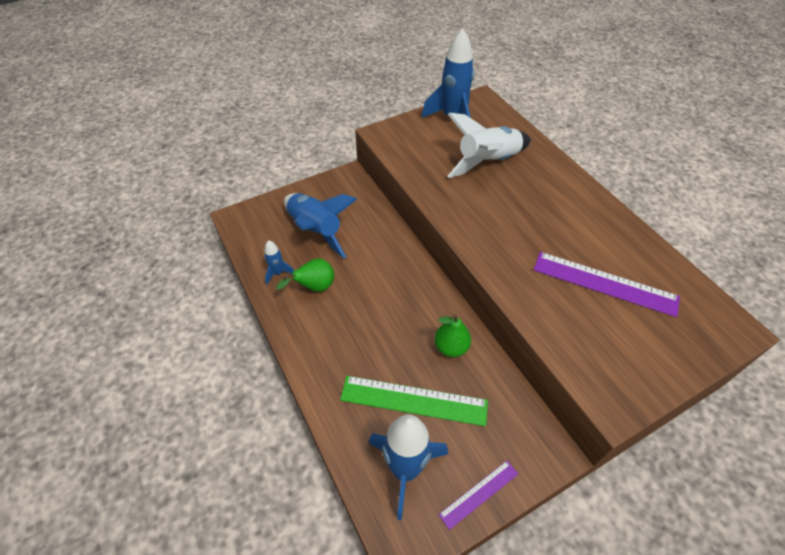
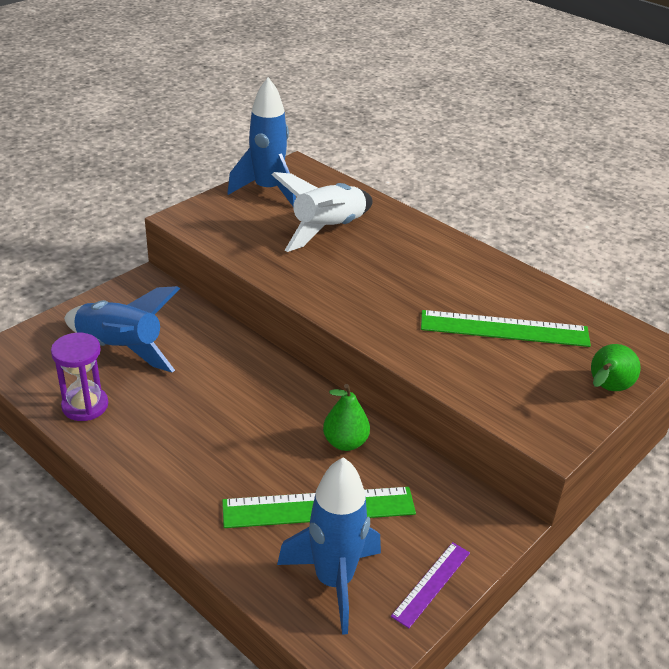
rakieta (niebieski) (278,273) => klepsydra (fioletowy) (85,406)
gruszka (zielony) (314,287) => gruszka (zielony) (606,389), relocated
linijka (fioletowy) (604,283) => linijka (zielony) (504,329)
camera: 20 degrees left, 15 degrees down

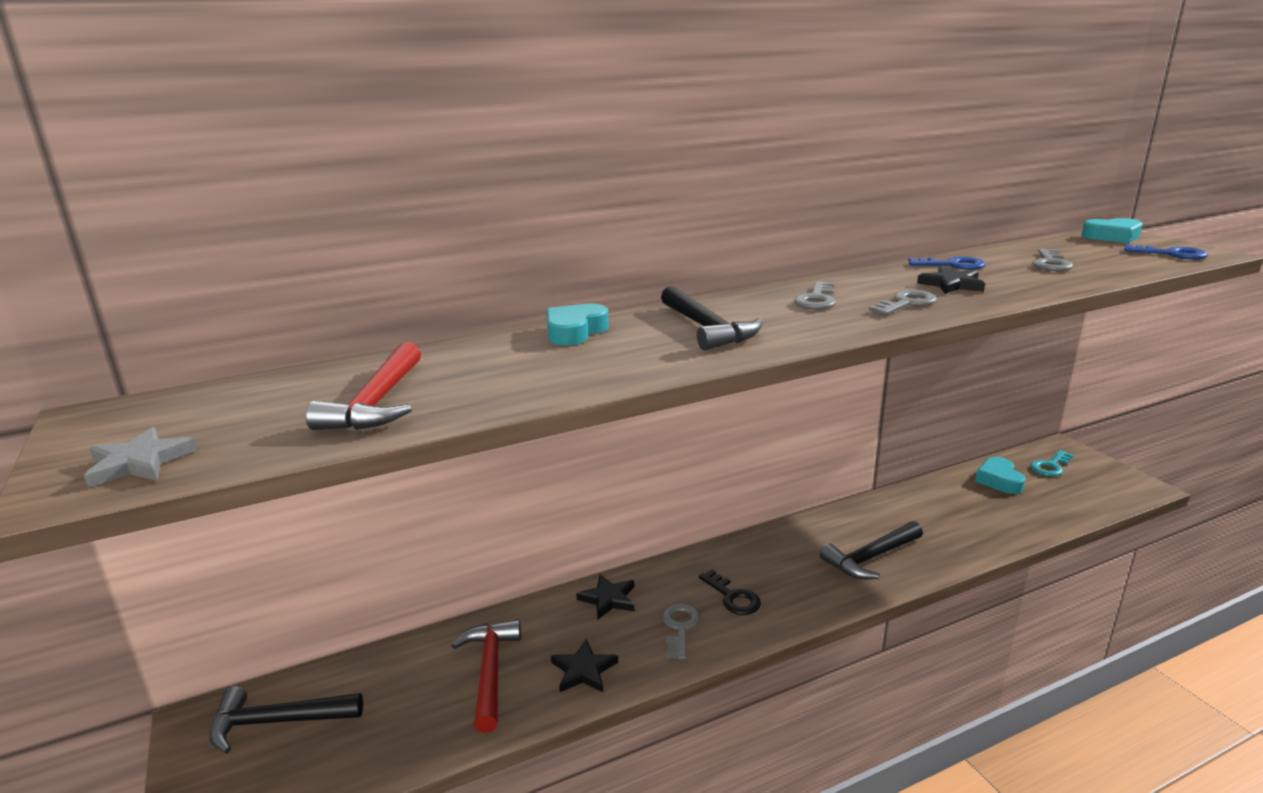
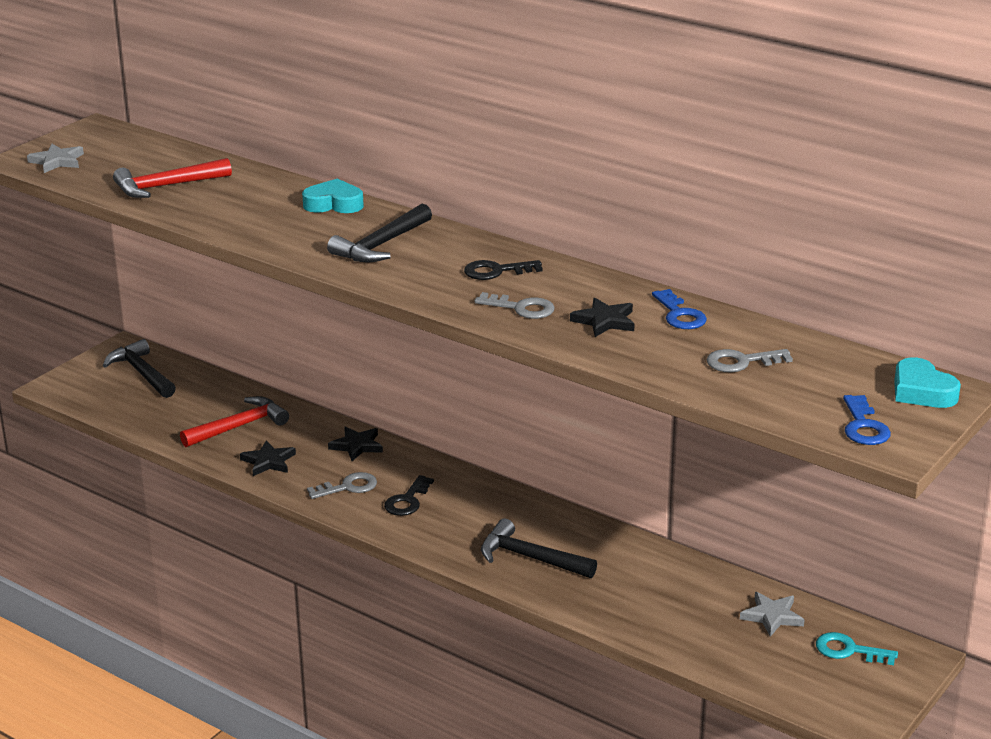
klucz (szary) (816,300) => klucz (czarny) (496,271)
serce (turkusowy) (999,480) => gwiazda (szary) (772,616)
camera: 60 degrees right, 5 degrees up

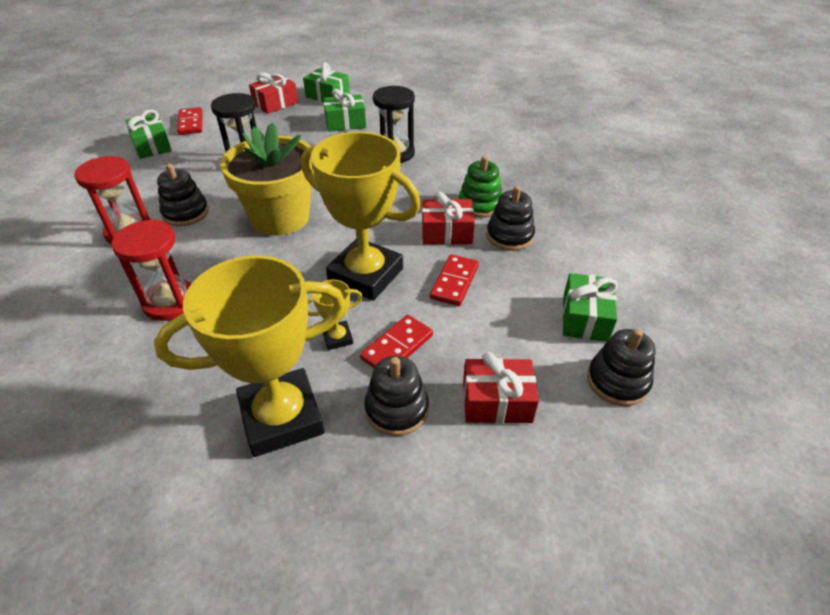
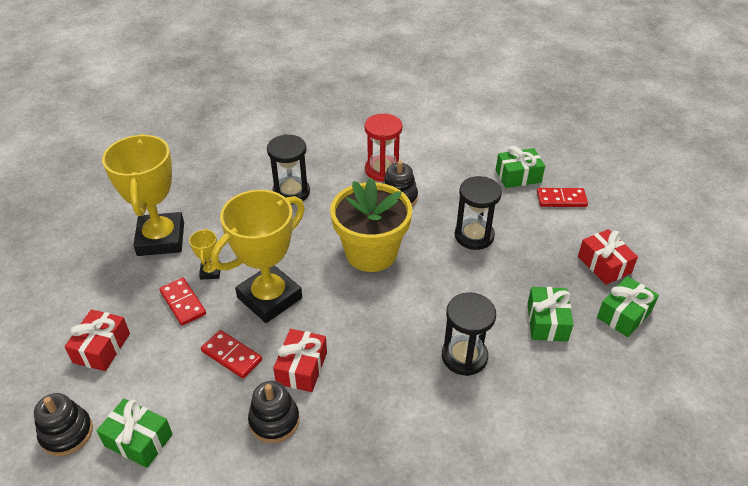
klepsydra (czerwony) (170,302) => klepsydra (czarny) (291,192)
zabawka nakładanka (czarny) (396,409) => nothing
zabawka nakładanka (zielony) (480,205) => nothing
camera: 105 degrees right, 0 degrees up

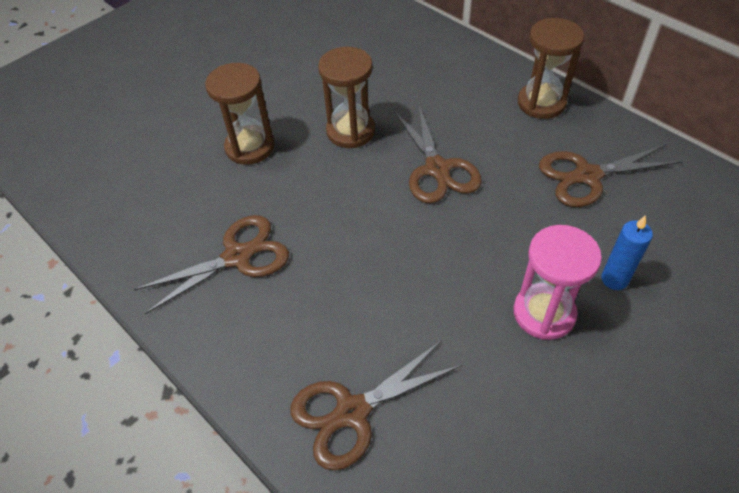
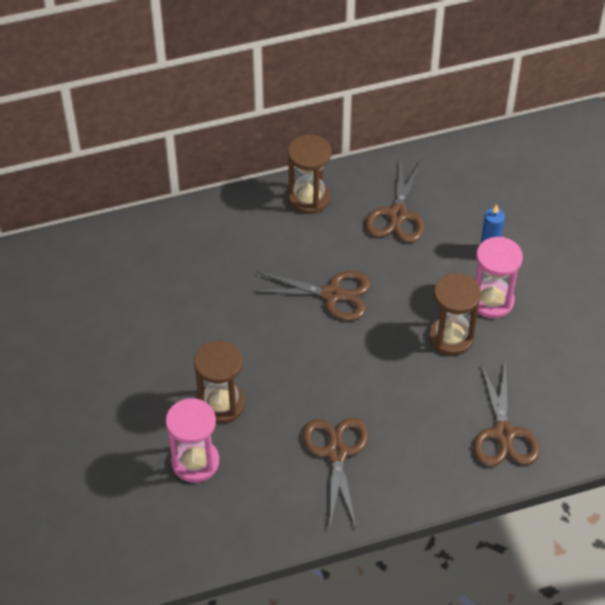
klepsydra (brązowy) (350,131) => klepsydra (brązowy) (451,337), relocated
nothing => klepsydra (różowy) (195,462)
camera: 65 degrees left, 0 degrees up

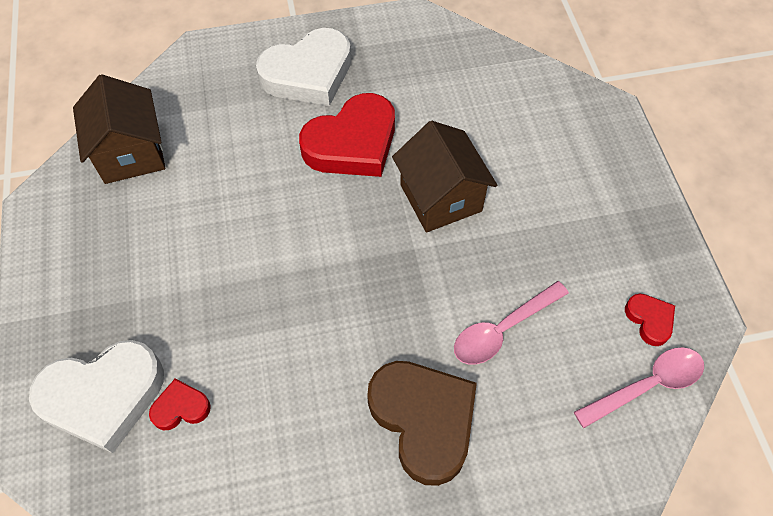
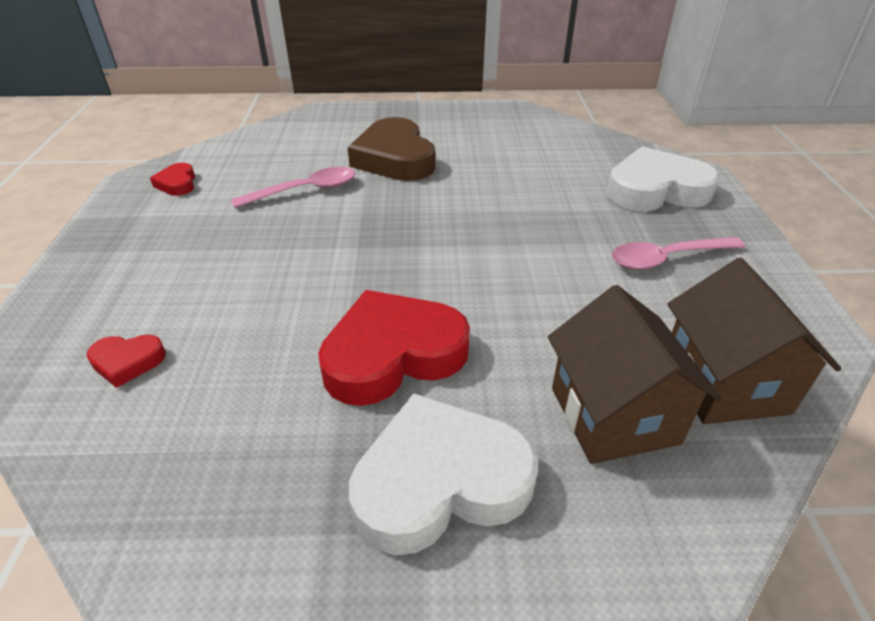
serce (czerwony) (181,408) => serce (czerwony) (127,362), relocated
domek (brązowy) (440,198) => domek (brązowy) (614,415), relocated
łyżka (różowy) (647,385) => łyżka (różowy) (666,258), relocated
camera: 170 degrees left, 20 degrees down

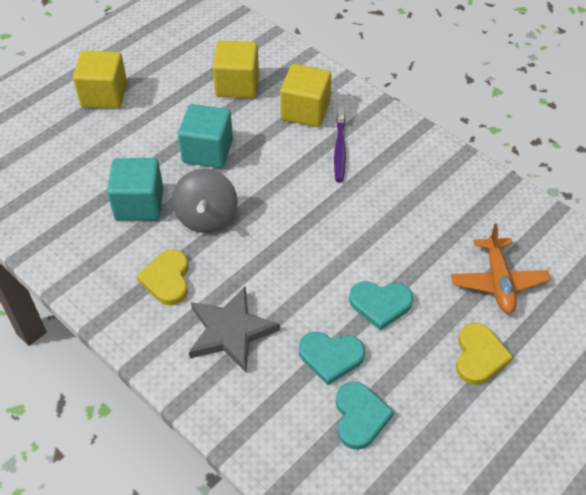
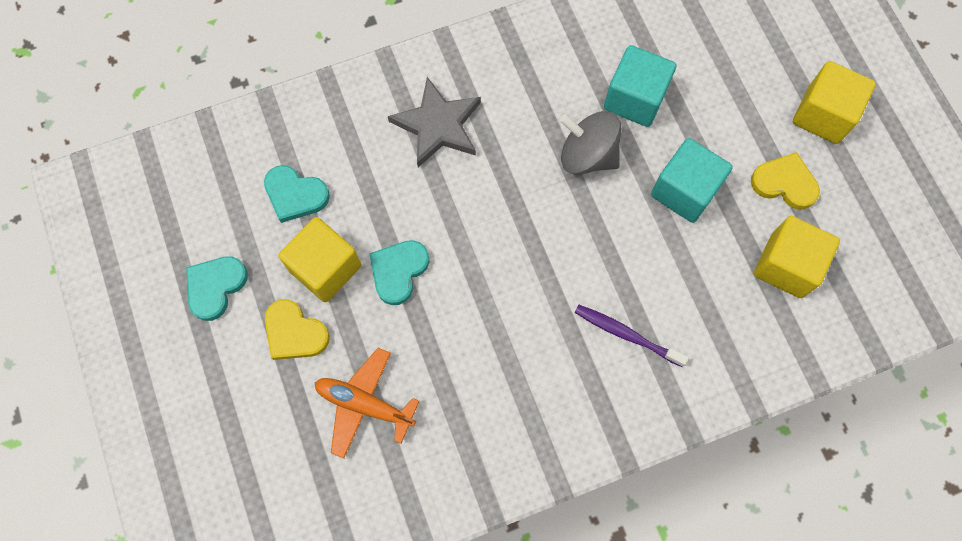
serce (żółty) (167,279) => serce (żółty) (784,183), relocated
sześcian (żółty) (305,111) => sześcian (żółty) (325,268), relocated
serce (turkusowy) (330,357) => serce (turkusowy) (215,287), relocated
camera: 115 degrees right, 20 degrees up

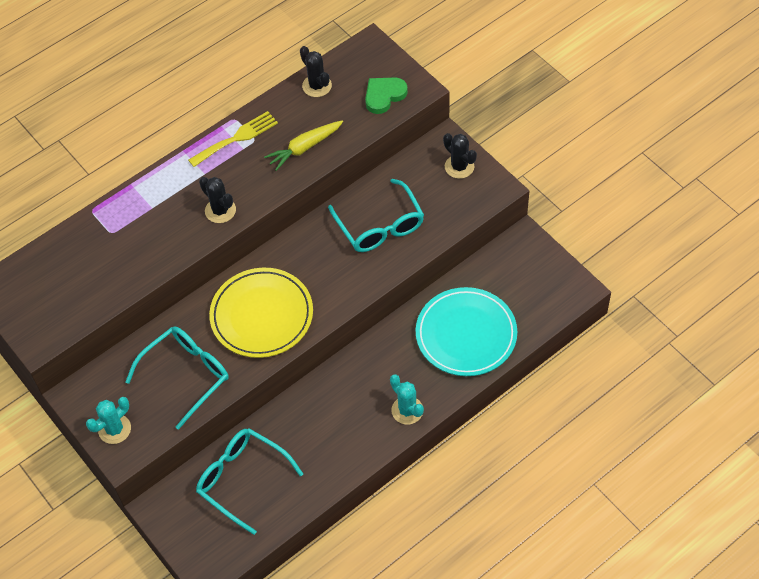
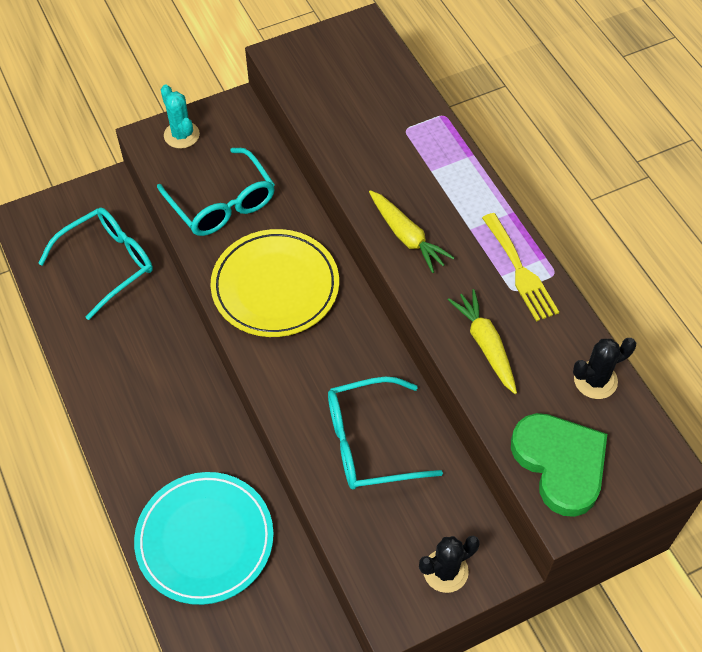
kaktus (czarny) (220,210) => marchewka (żółty) (407,237)
serce (zielony) (384,96) => serce (zielony) (560,464), x1.52
kaktus (turkusowy) (407,410) => nothing
camera: 100 degrees right, 0 degrees up

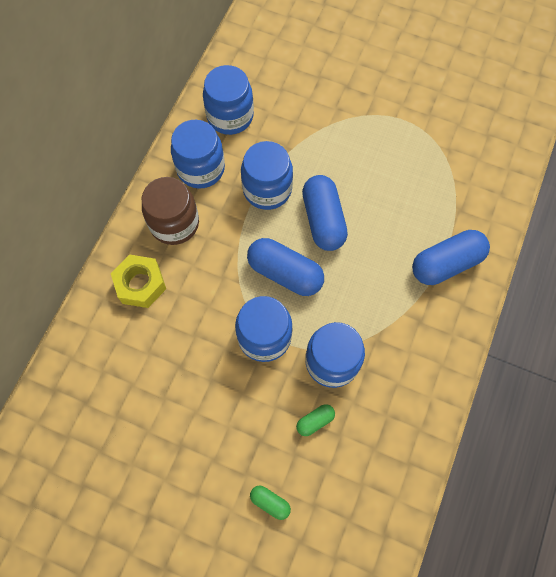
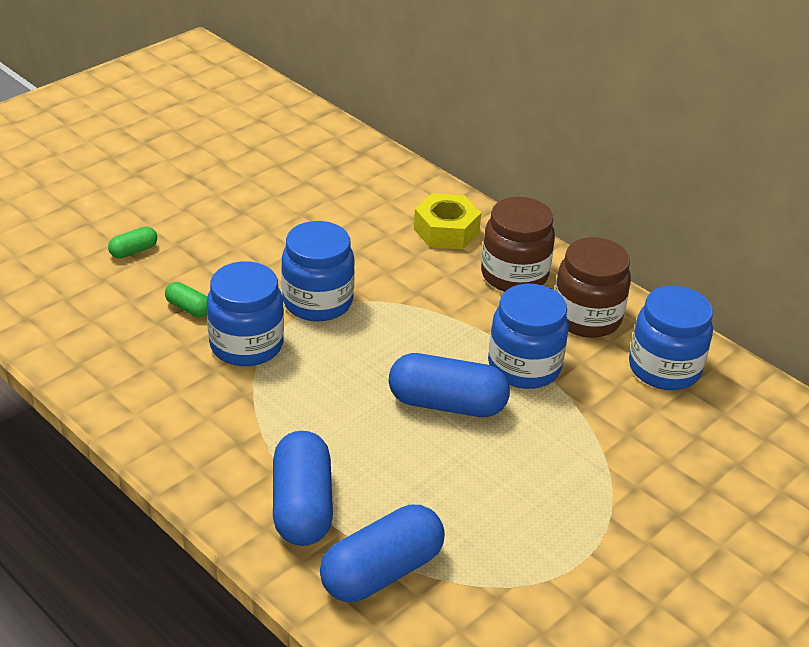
słoik (niebieski) (201,168) => słoik (brązowy) (586,318)
kapsułka (niebieski) (285,273) => kapsułka (niebieski) (381,571), relocated
kapsułka (zielony) (315,421) => kapsułka (zielony) (188,308), 45 degrees counterclockwise
camera: 110 degrees right, 30 degrees down

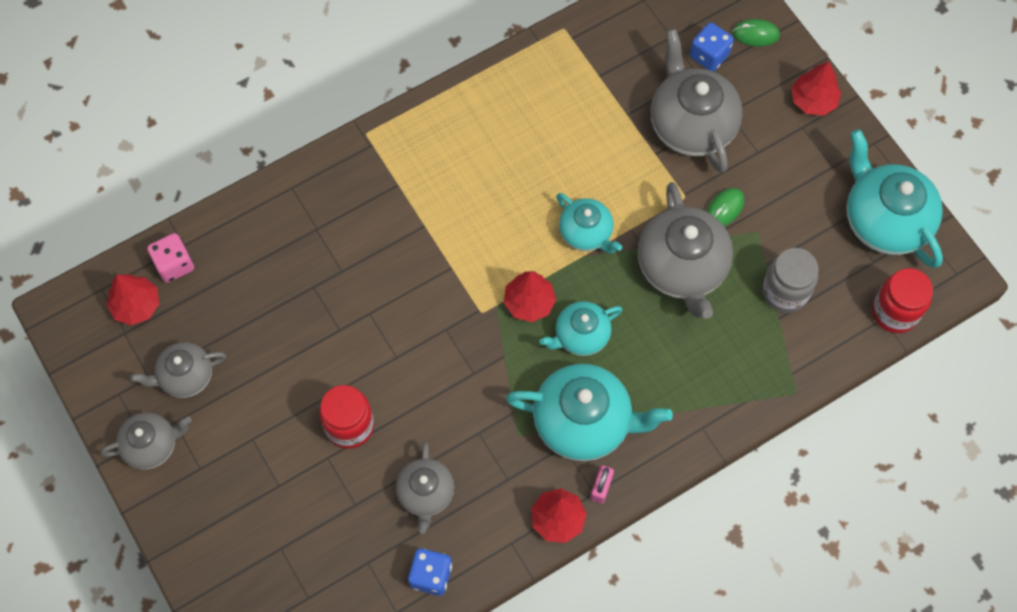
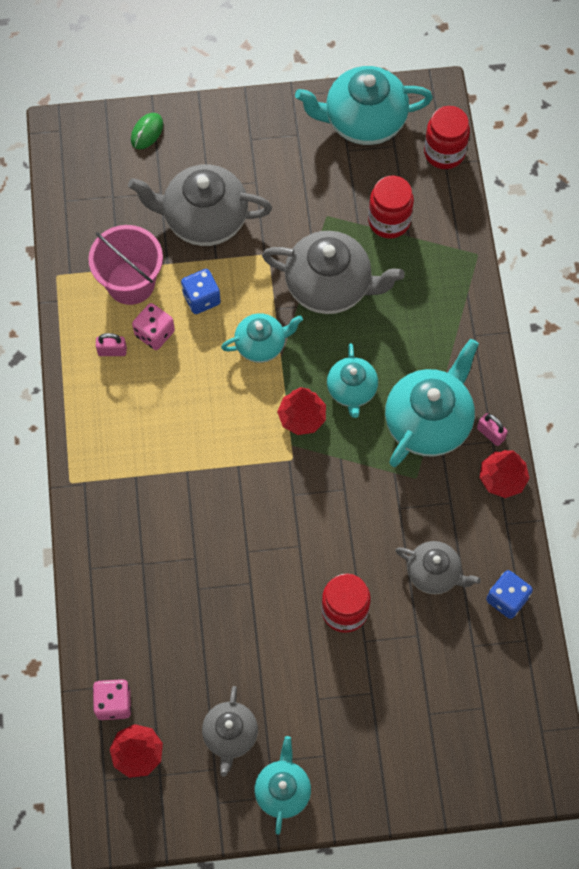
imbryk (szary) (152,445) => imbryk (turkusowy) (283,790)
kostka do gry (niebieski) (709,55) => kostka do gry (niebieski) (201,298), relocated
myszka (zielony) (724,208) => nothing
słoik (szary) (785,292) => słoik (czerwony) (389,221)
drzewko (czerwony) (813,100) => nothing
nothing => wiadro (różowy) (131,283)
nothing => kłódka (różowy) (112,351)
nothing => kostka do gry (różowy) (154,333)
camera: 65 degrees left, 0 degrees up

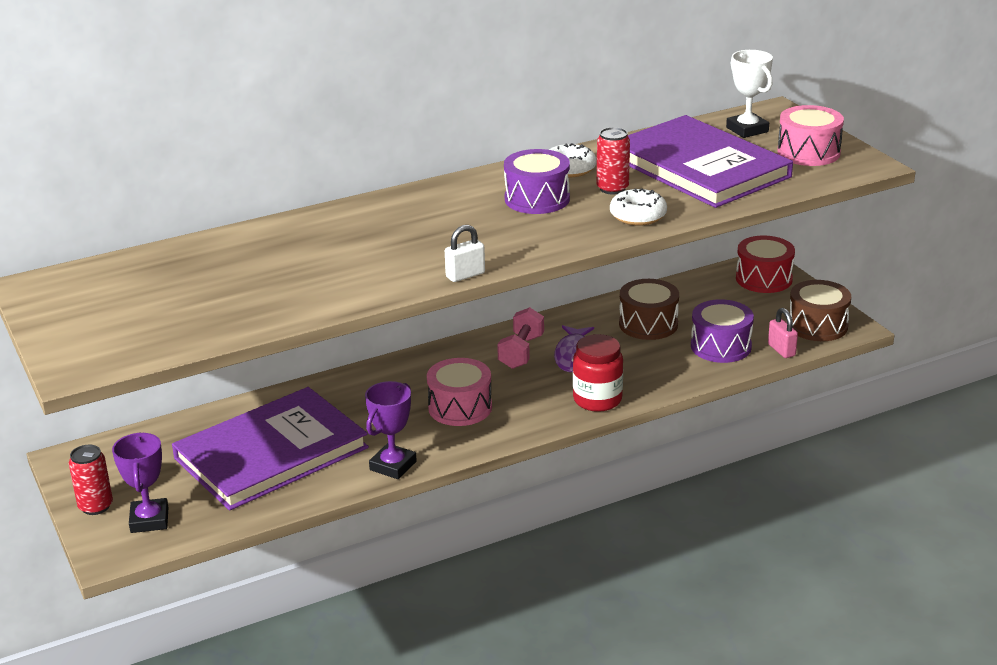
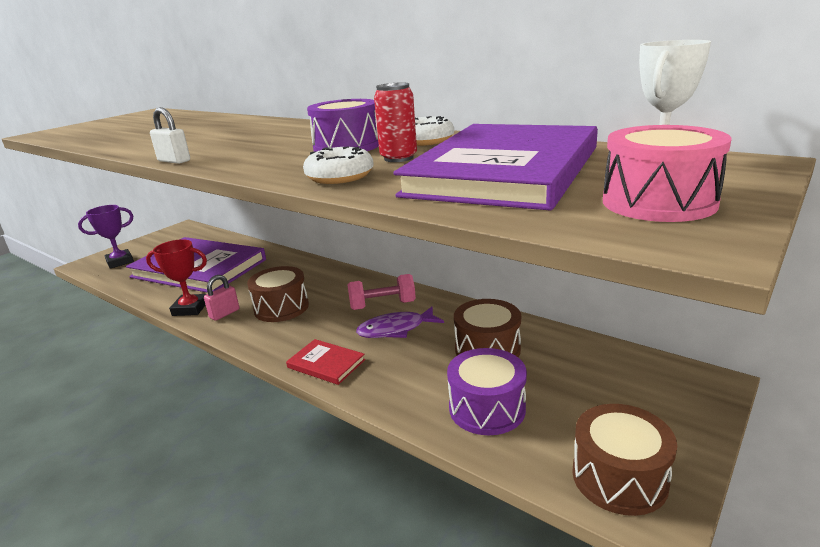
puszka (czerwony) (95,506) => nothing
puchar (fioletowy) (393,466) => puchar (czerwony) (190,308)
bęben (różowy) (460,407) => bęben (brązowy) (281,308)
słoik (czerwony) (597,400) => książka (czerwony) (326,364)
bęben (czerwony) (764,279) => nothing
kłódka (różowy) (781,350) => kłódka (różowy) (224,313), relocated
camera: 65 degrees right, 5 degrees down

